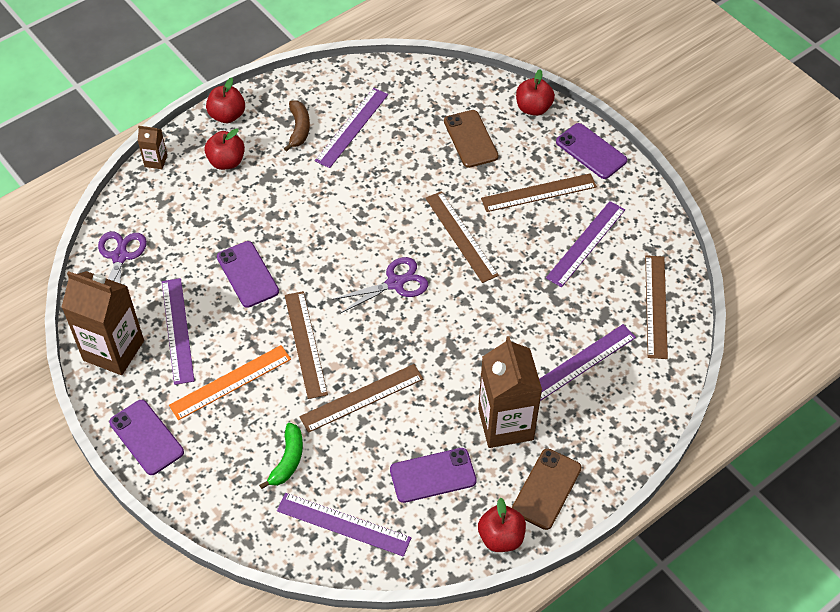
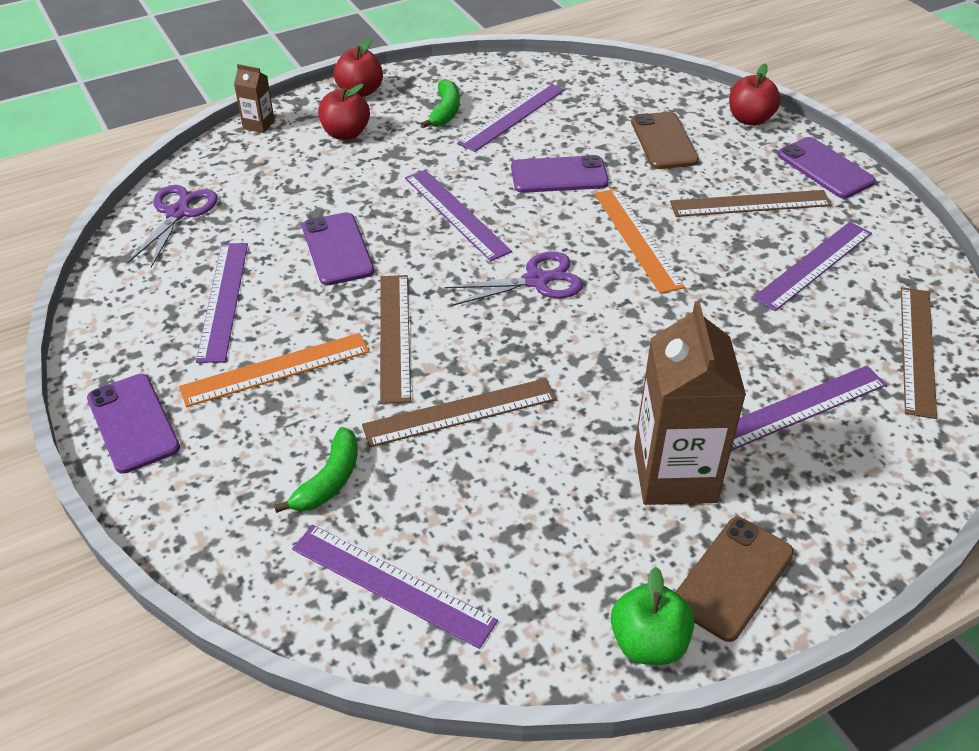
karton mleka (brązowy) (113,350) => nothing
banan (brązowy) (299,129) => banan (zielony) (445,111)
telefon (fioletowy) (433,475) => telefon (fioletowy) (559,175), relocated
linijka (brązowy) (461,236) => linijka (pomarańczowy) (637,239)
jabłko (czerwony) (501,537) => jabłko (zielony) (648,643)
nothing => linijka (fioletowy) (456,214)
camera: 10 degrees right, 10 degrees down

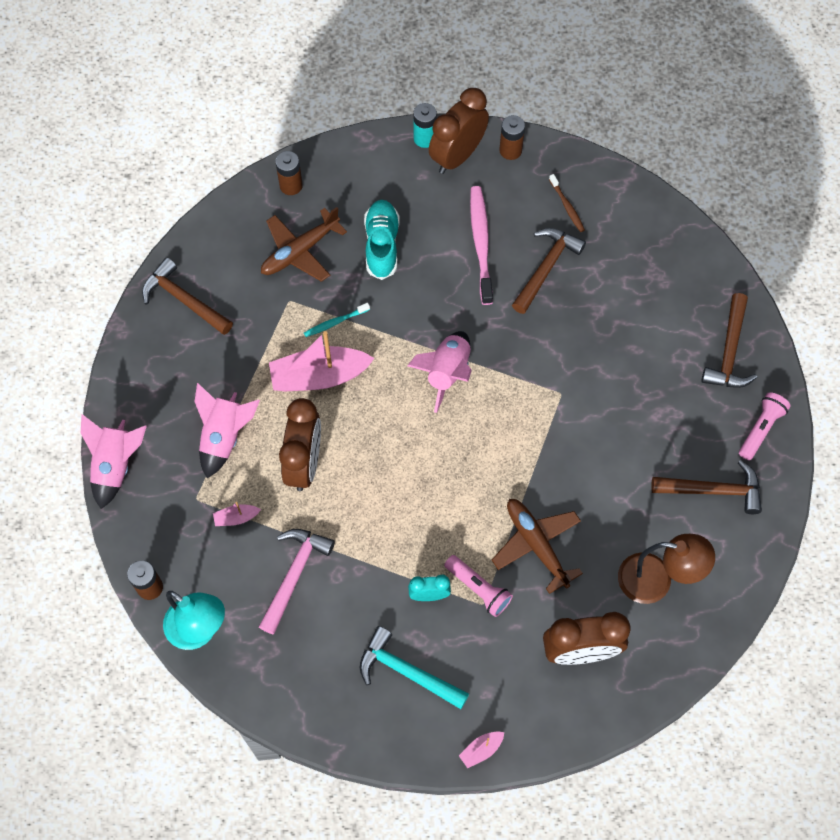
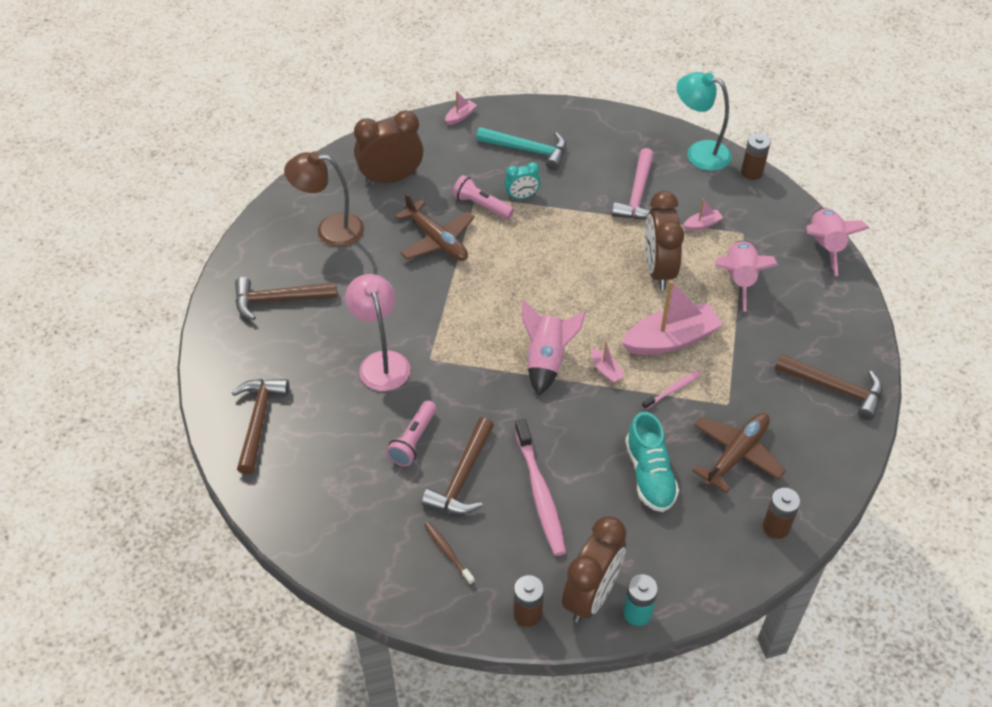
szczoteczka do zębów (turkusowy) (335,322) => szczoteczka do zębów (różowy) (672,390)
latarka (różowy) (761,429) => latarka (różowy) (413,440), relocated
nothing => lampka (różowy) (381,362)
nothing => łódka (różowy) (606,370)
camera: 170 degrees right, 15 degrees down

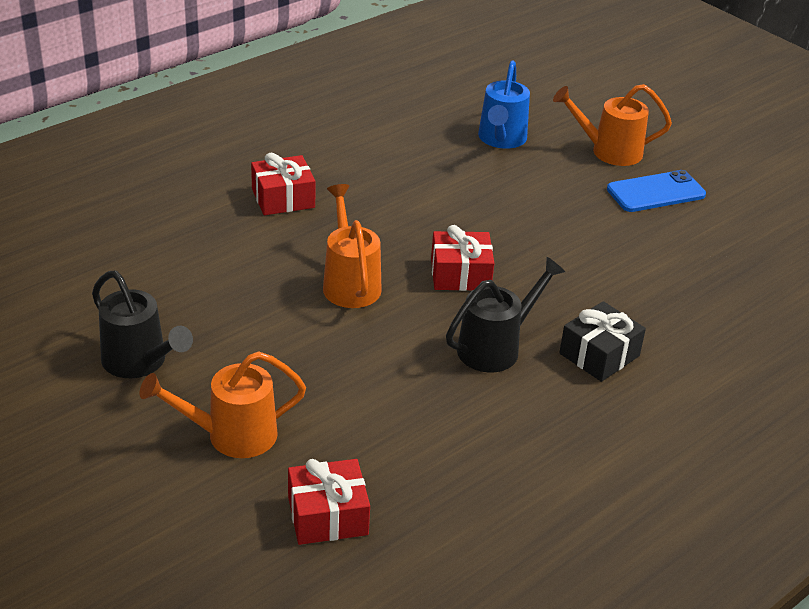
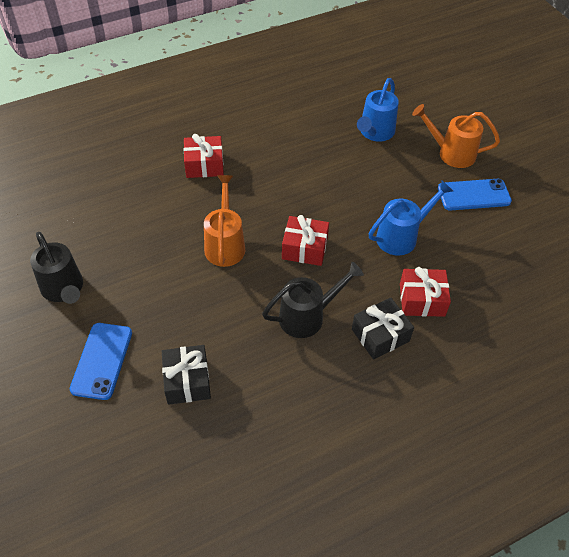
konewka (pomarańczowy) (230,435) => telefon (niebieski) (102,361)
prezent (czerwony) (327,515) => prezent (czerwony) (422,300), relocated
nothing => prezent (czarny) (187,381)
nothing => konewka (niebieski) (402,236)
camera: 15 degrees right, 15 degrees up

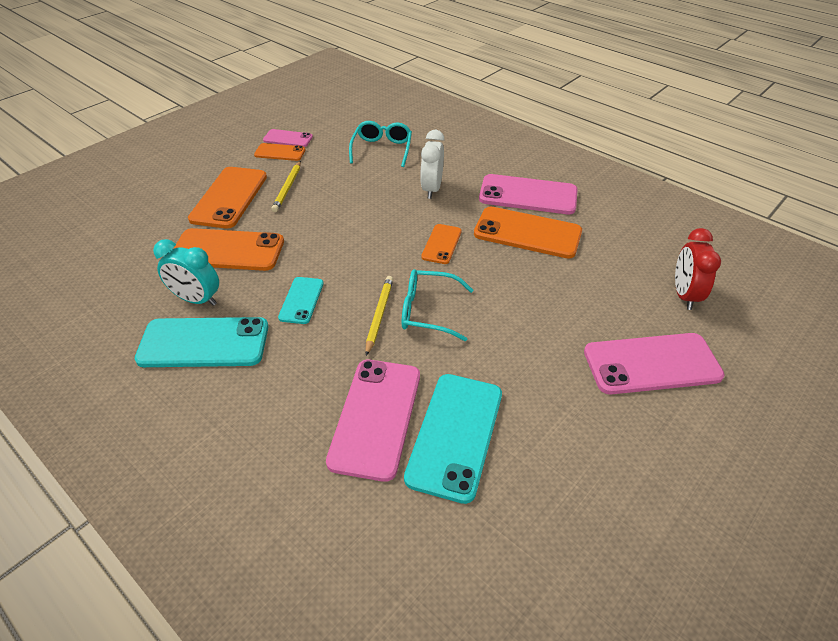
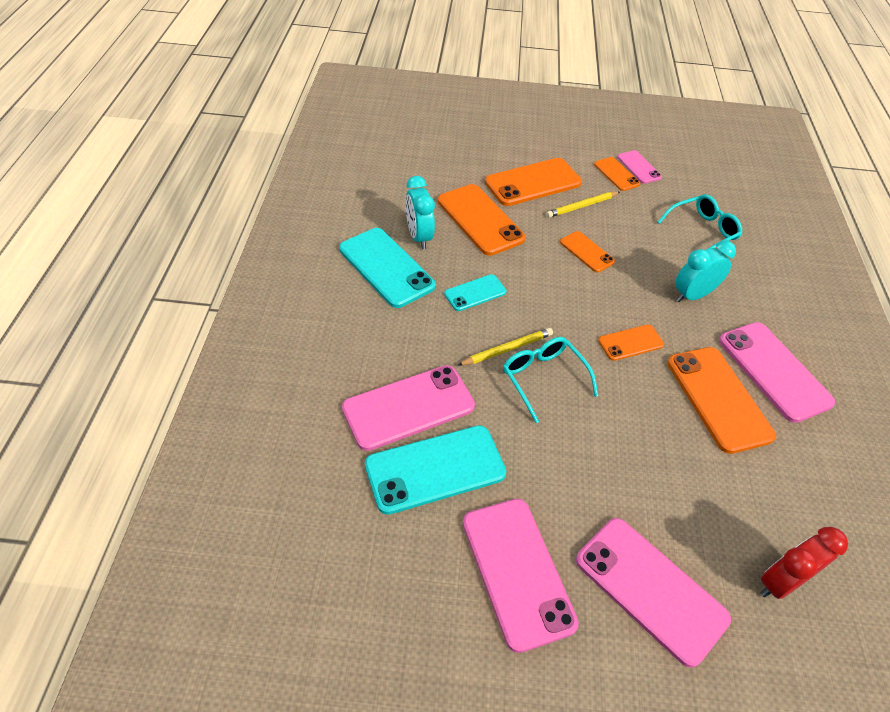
budzik (biały) (431,189) => budzik (turkusowy) (692,295)
nothing => telefon (różowy) (517,571)
nothing => telefon (pomarańczowy) (586,252)
camera: 50 degrees right, 5 degrees up

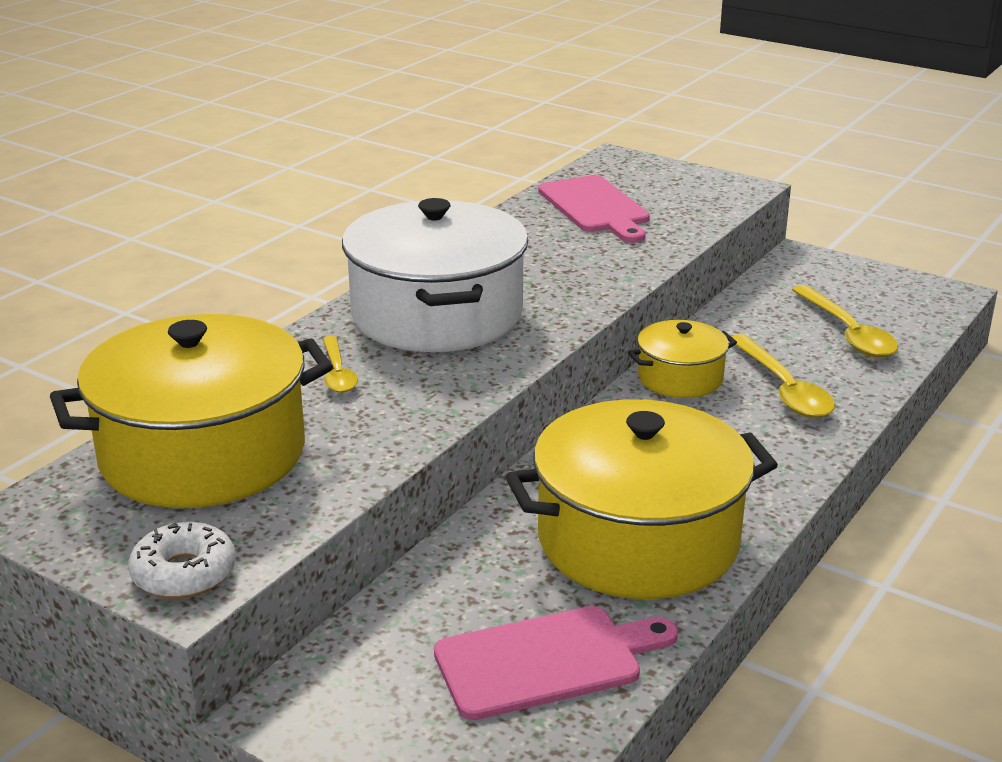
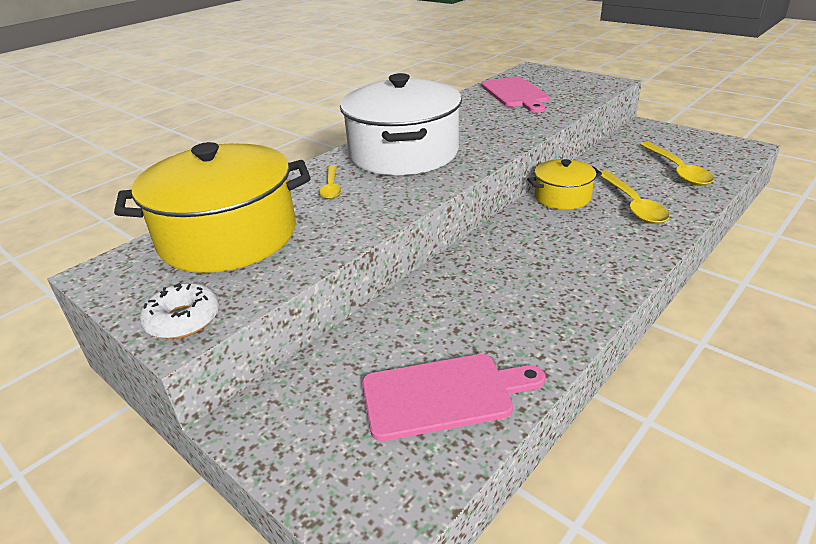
garnek (żółty) (638,540) => nothing
camera: 10 degrees right, 5 degrees up

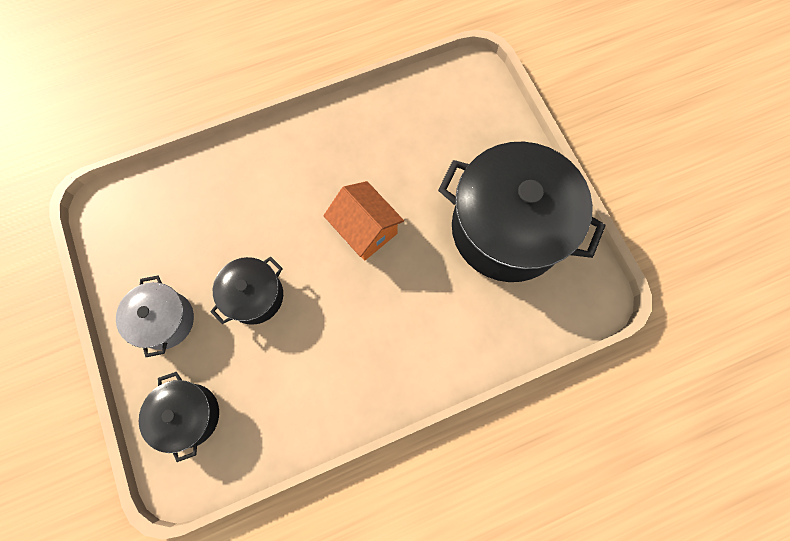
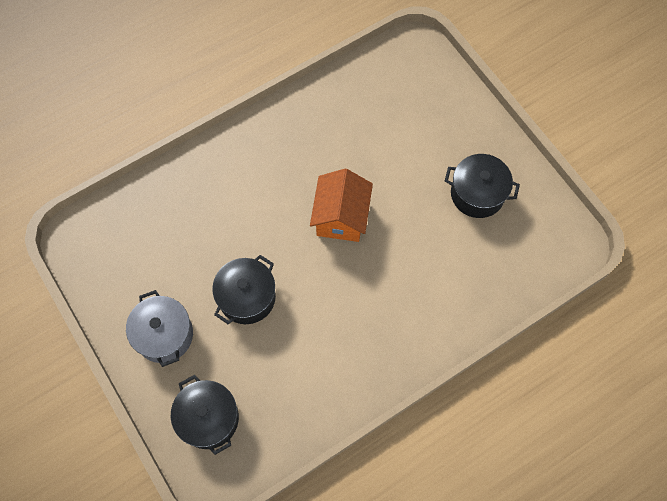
domek (pomarańczowy) (365,230) => domek (pomarańczowy) (341,217), 60 degrees clockwise
garnek (czarny) (507,229) => garnek (czarny) (477,194), x0.49
camera: 10 degrees left, 5 degrees down

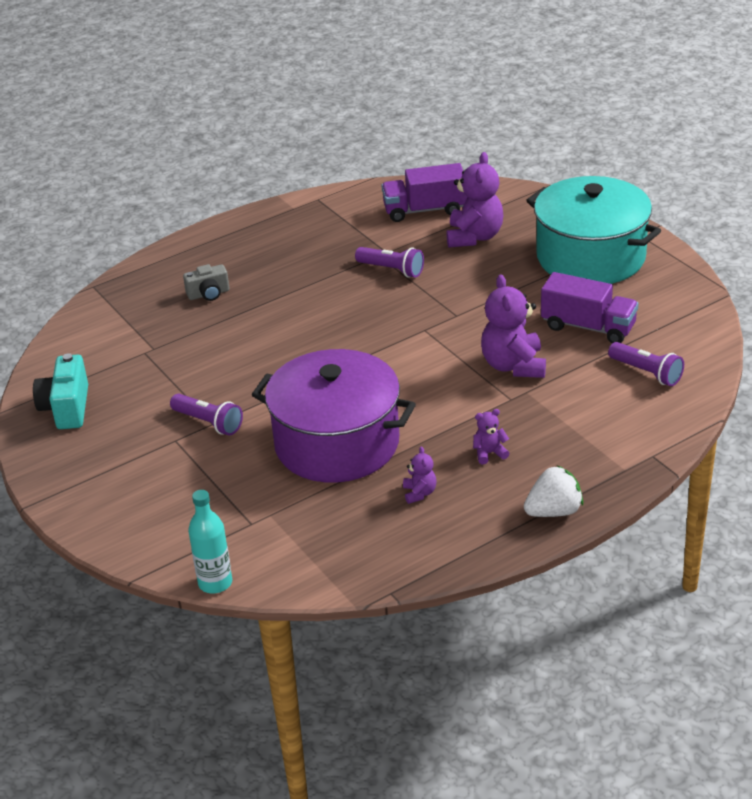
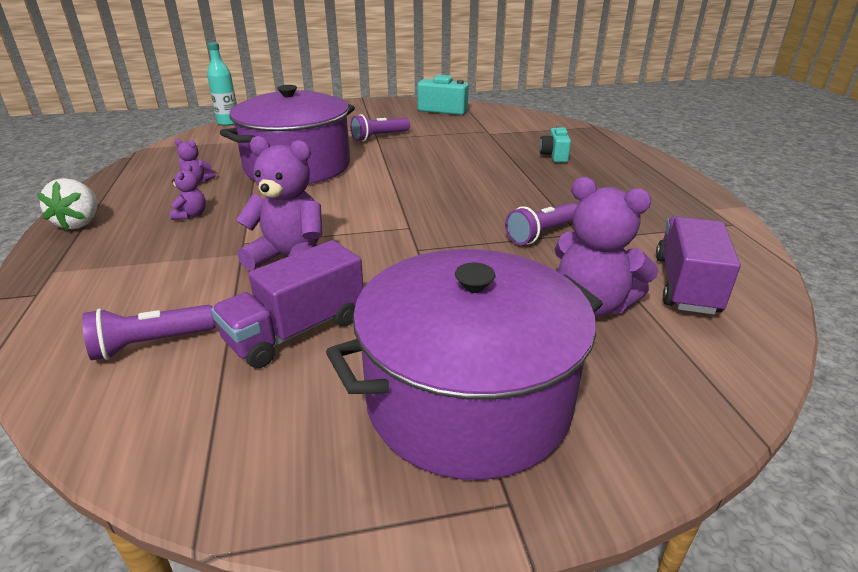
aparat fotograficzny (szary) (208,294) => aparat fotograficzny (turkusowy) (554,156)
garnek (turkusowy) (591,257) => garnek (fioletowy) (468,399)
camera: 110 degrees right, 5 degrees down

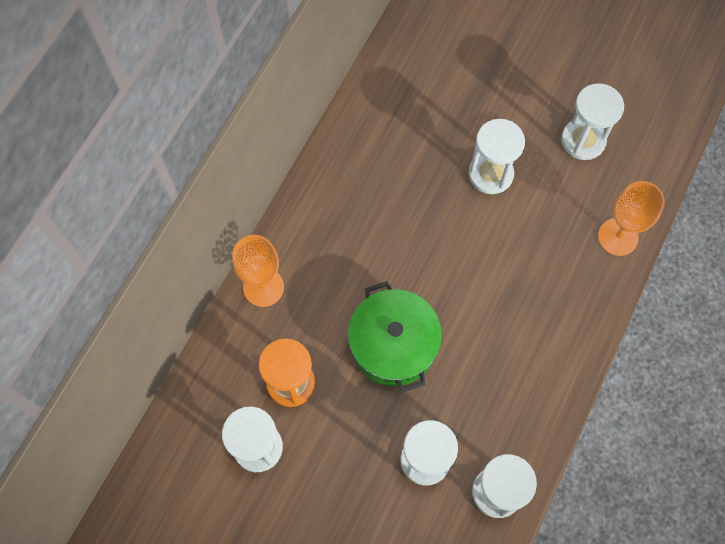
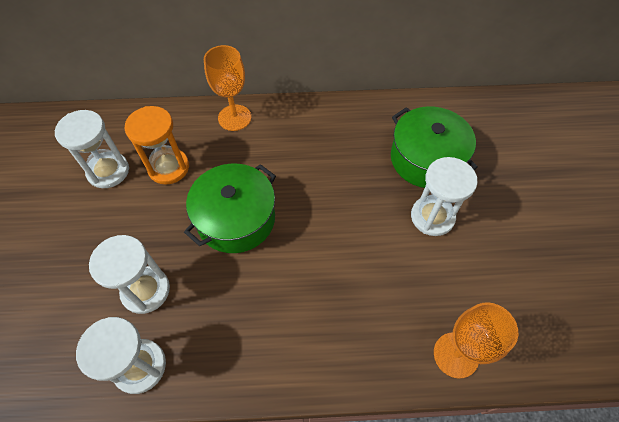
klepsydra (biały) (583,140) => nothing
nothing => garnek (zielony) (426,159)
camera: 60 degrees right, 10 degrees down

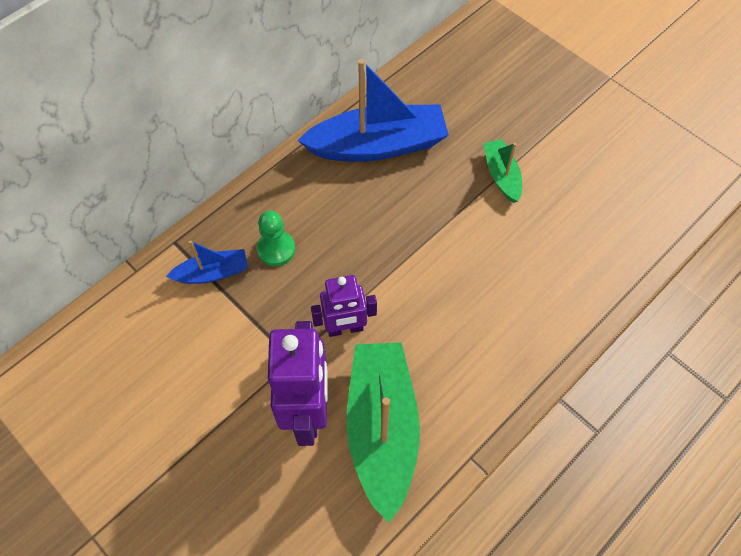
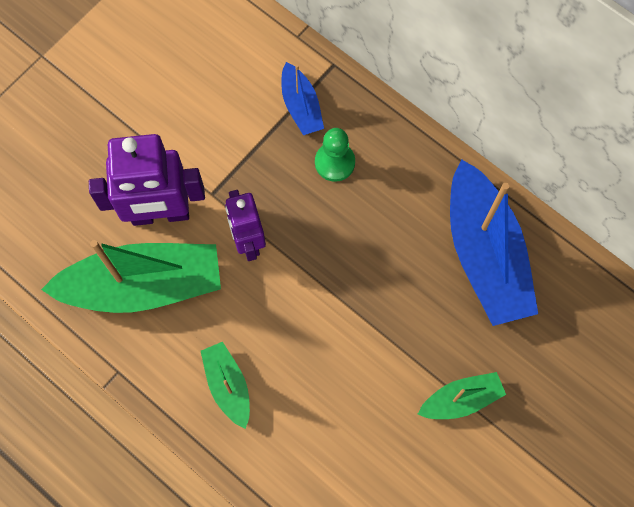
nothing => łódka (zielony) (228,385)
camera: 85 degrees right, 10 degrees up

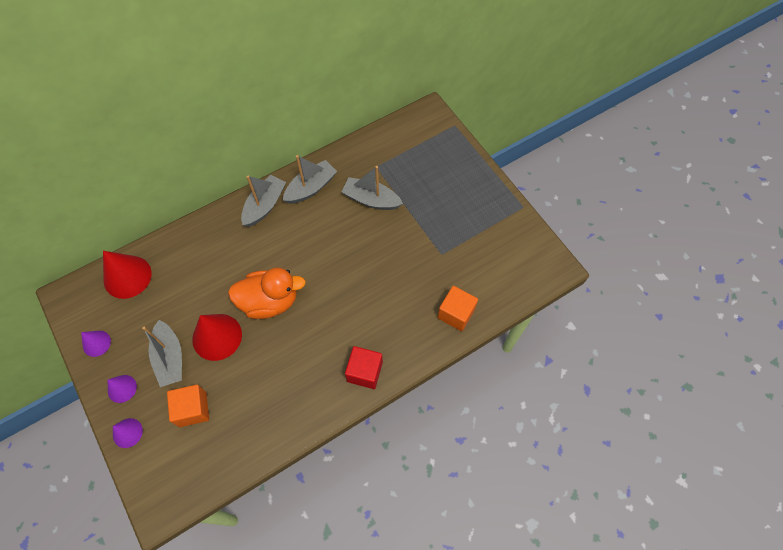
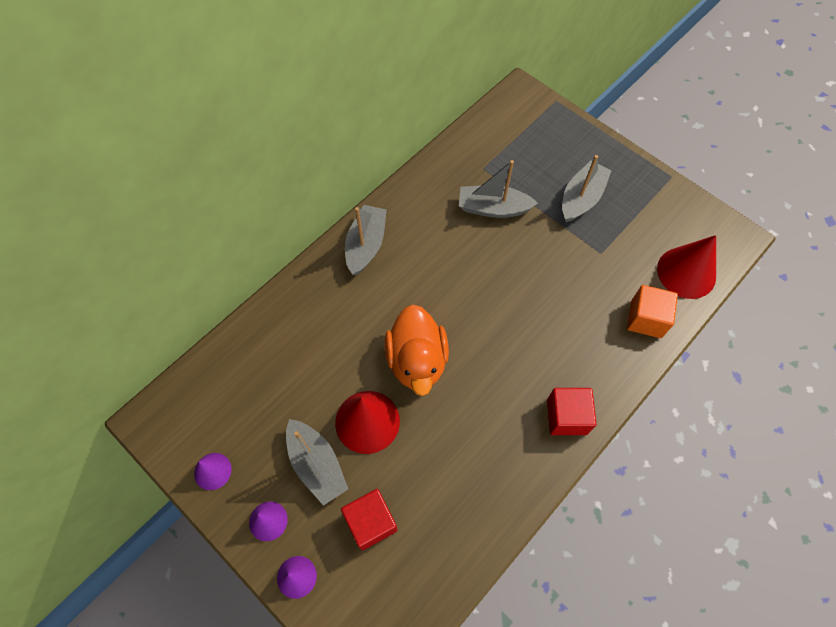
stożek (czerwony) (127,276) => stożek (czerwony) (686,272), relocated
sześcian (pomarańczowy) (193,409) => sześcian (czerwony) (371,522)
kaczka (pomarańczowy) (269,301) => kaczka (pomarańczowy) (417,361), 105 degrees clockwise
łódka (szary) (311,188) => łódka (szary) (581,198), relocated
camera: 15 degrees left, 0 degrees up

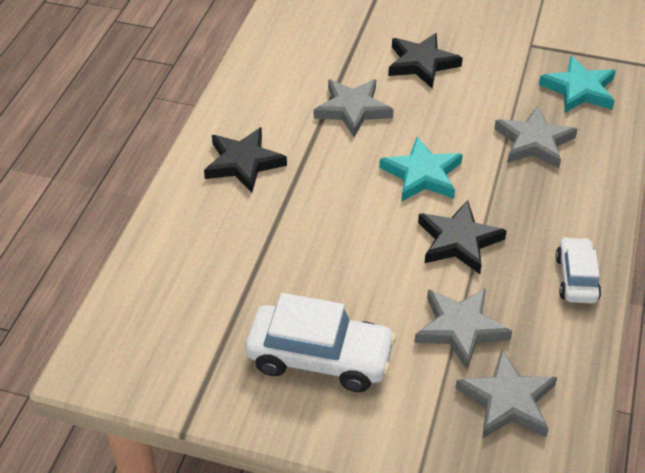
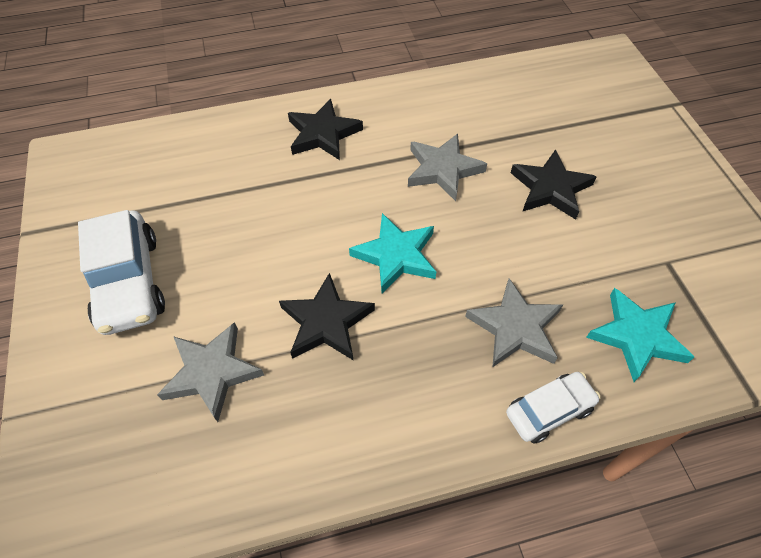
gwiazda (szary) (507,400) => nothing
samochód (biały) (576,278) => samochód (biały) (549,411), relocated
camera: 60 degrees right, 10 degrees up

